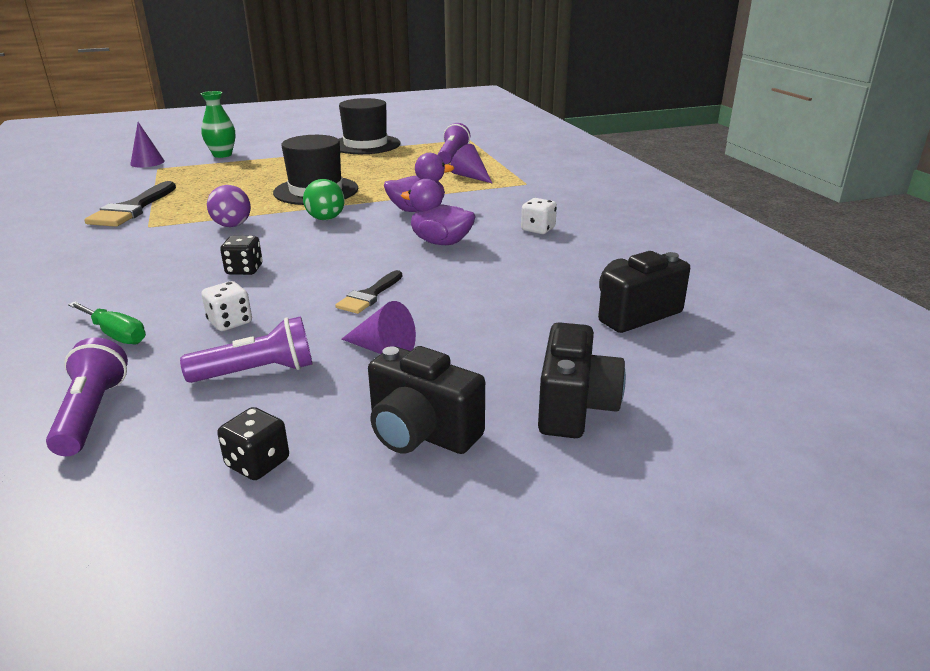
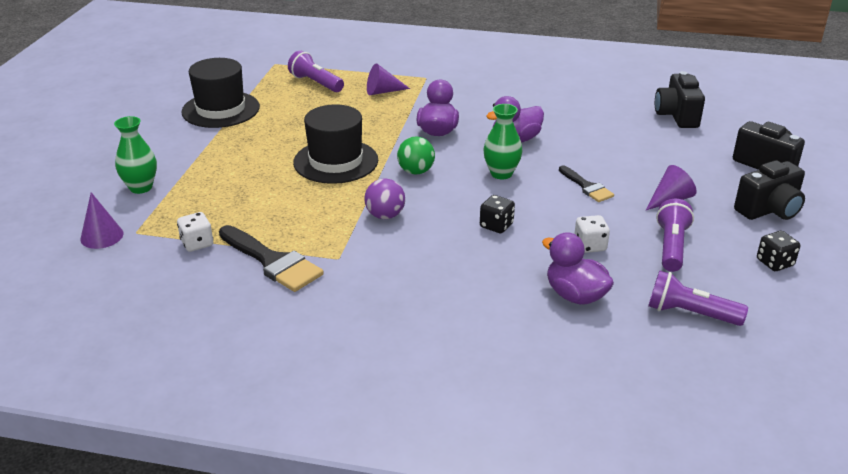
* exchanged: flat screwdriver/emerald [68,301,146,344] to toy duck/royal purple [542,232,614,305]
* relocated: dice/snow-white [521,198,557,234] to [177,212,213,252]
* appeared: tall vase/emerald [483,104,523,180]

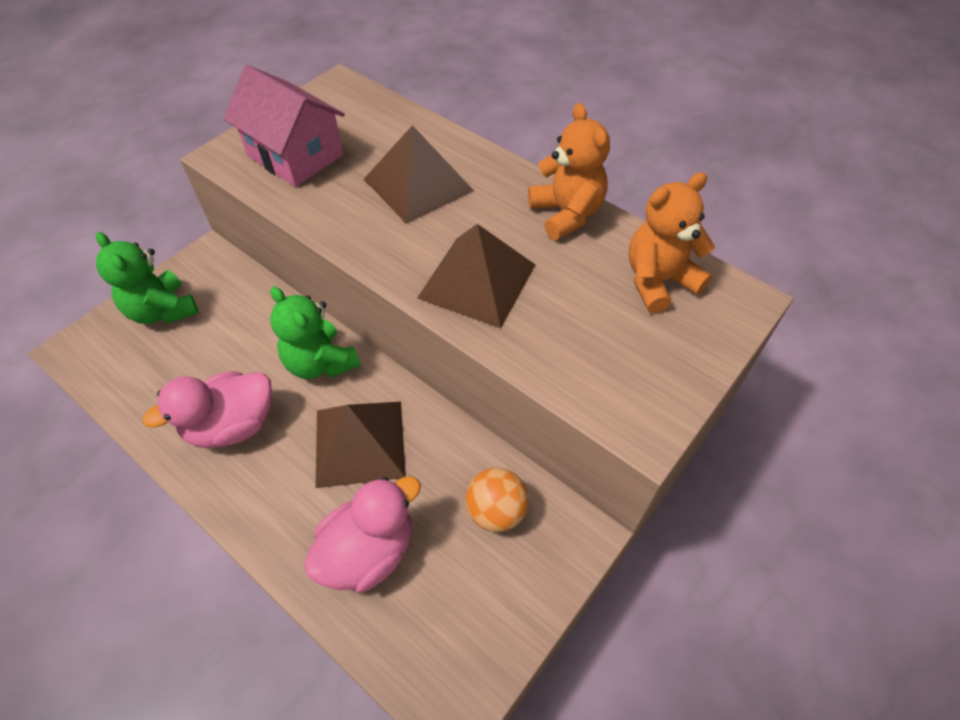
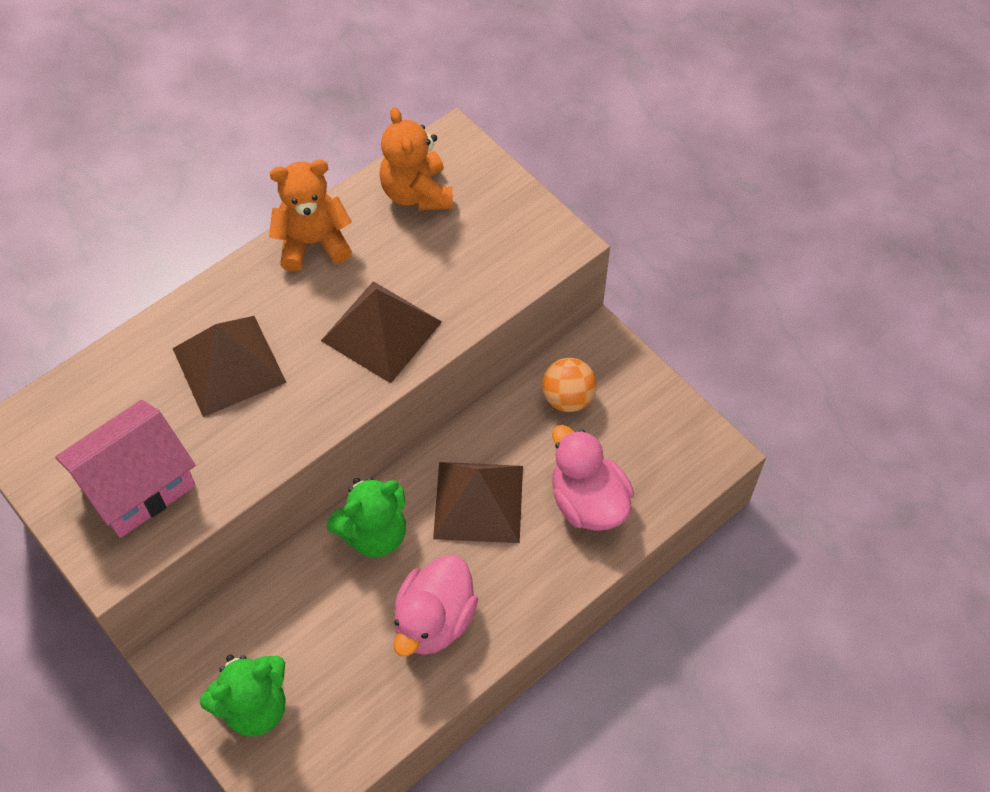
* spun: toy duck/rosy [142,371,272,448] = [394,554,478,657] 45 degrees clockwise

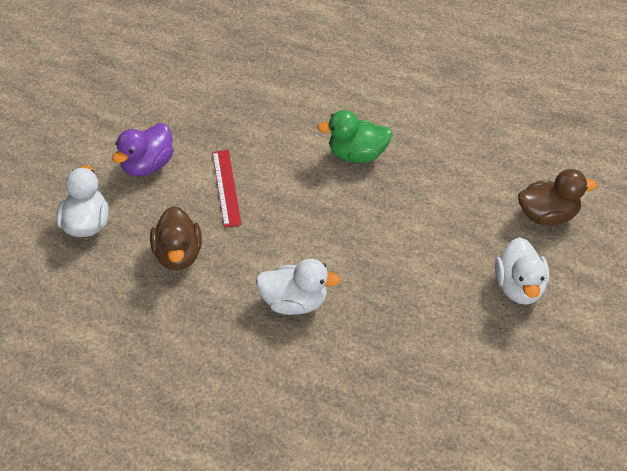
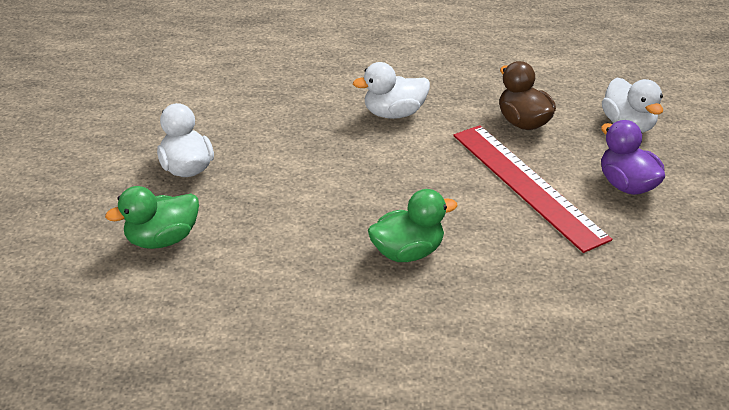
* spun: toy duck/royal purple [112,123,174,176] = [601,120,665,195] 45 degrees counterclockwise
* size: measuring stick/red [212,150,242,227] = [453,125,612,253] x1.82
* colour: toy duck/russet [518,169,597,226] to toy duck/emerald [105,186,199,249]

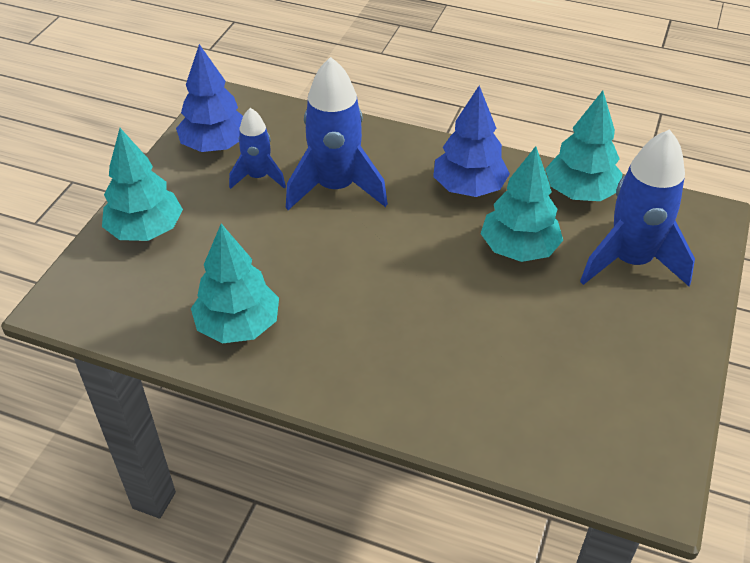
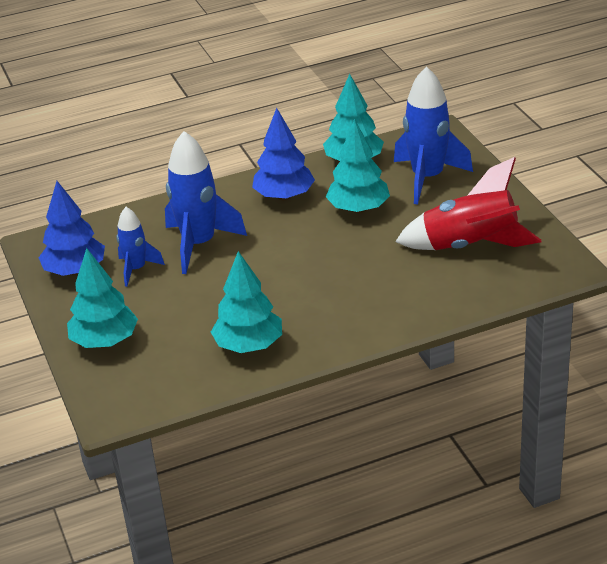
* appeared: toy rocket/red [395,157,541,250]

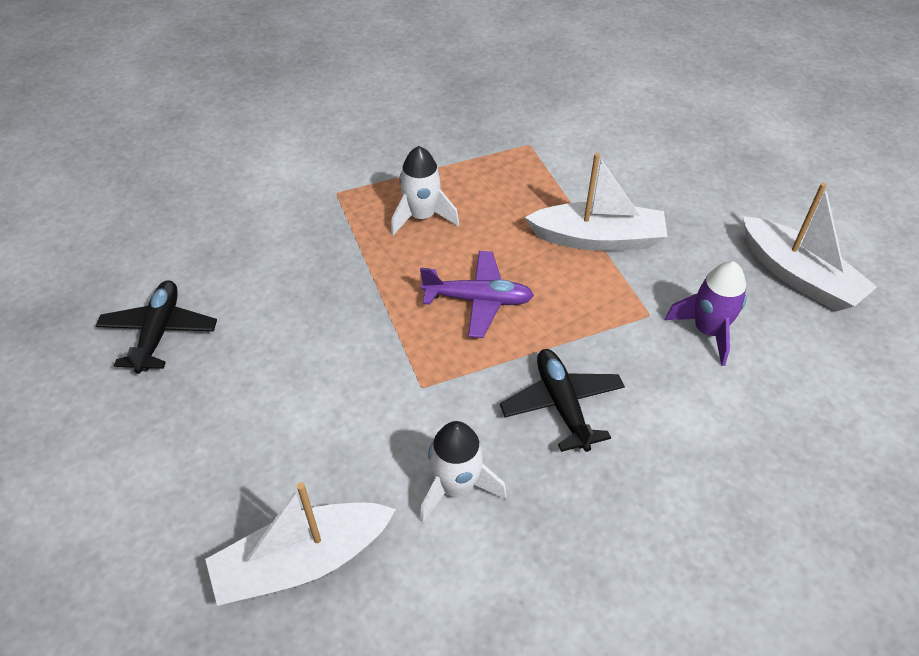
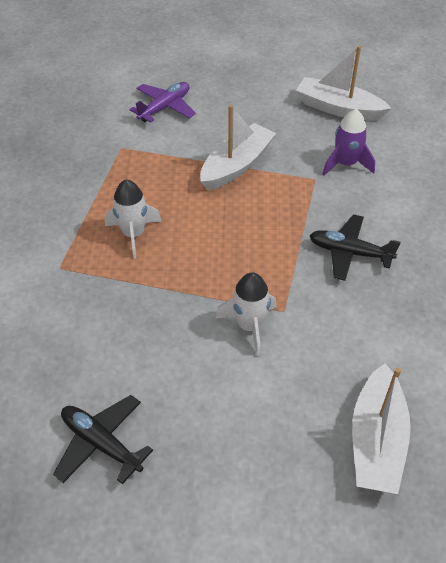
* relocated: toy plane/royal purple [420,251,534,338] to [129,82,196,122]
* relocated: toy rocket/snow-white [420,421,507,523] to [216,272,276,356]
* spun: toy boat/snow-white [743,183,877,311] = [296,46,392,121] 150 degrees counterclockwise

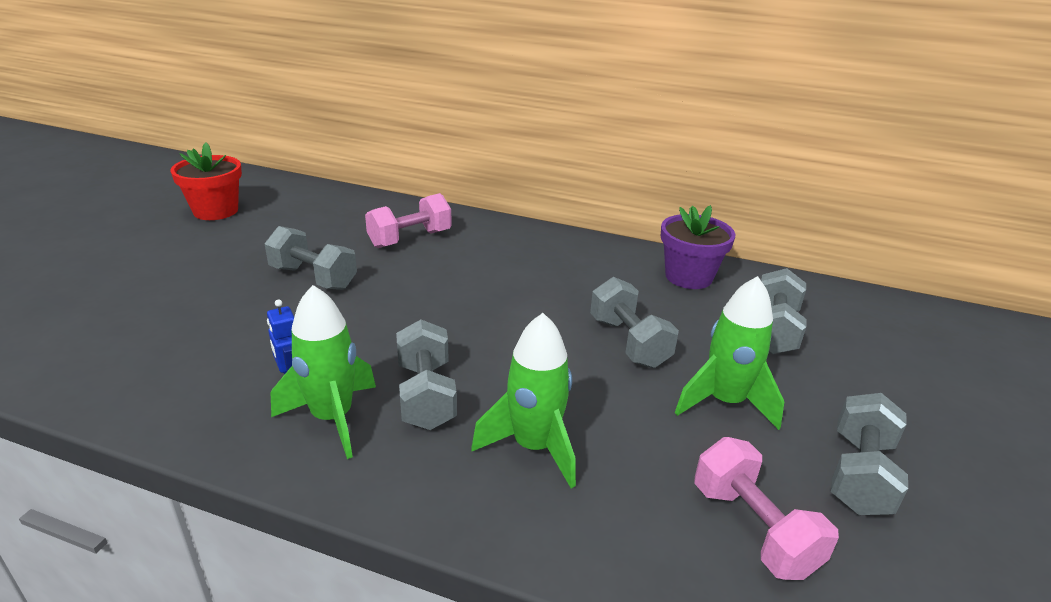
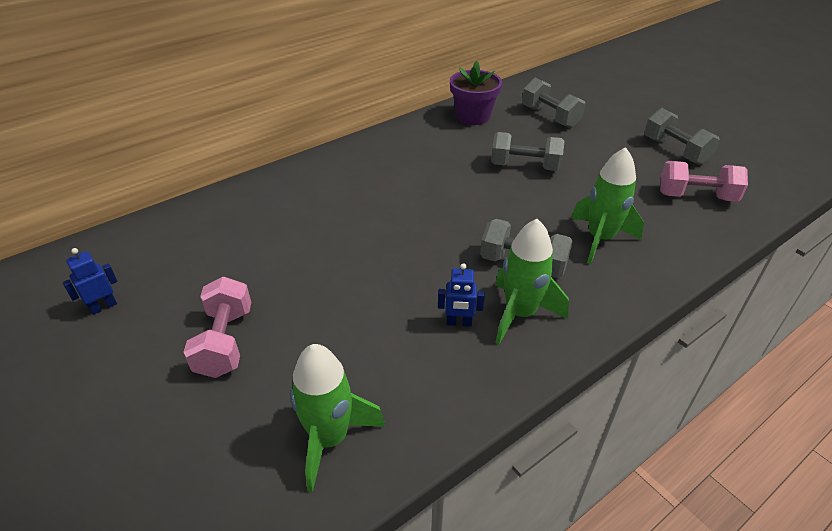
* exchanged: flower pot/red [171,143,242,220] to toy robot/cobalt [63,248,118,315]
* missing: hand weight/ash-grey [264,226,357,290]
* relocated: hand weight/rosy [365,193,452,248] to [183,277,251,378]
* relocated: toy rocket/emerald [675,276,784,430] to [290,344,386,492]

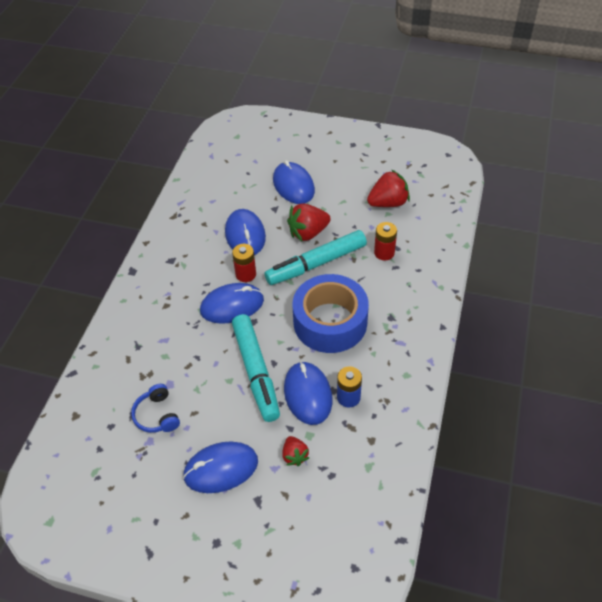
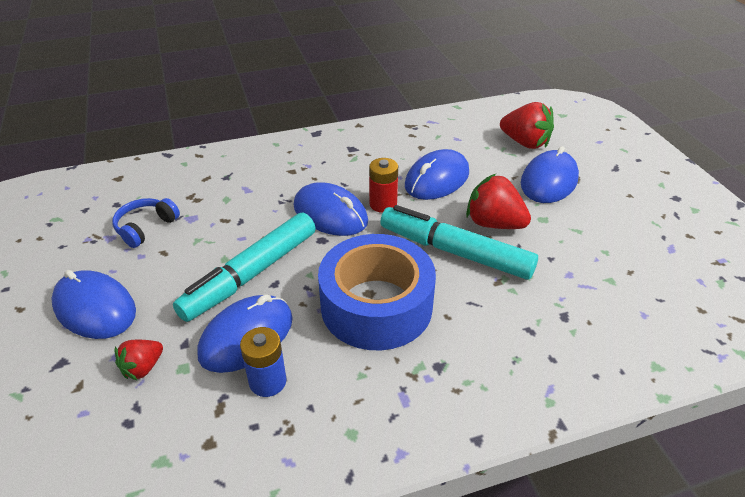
* relocated: toy strawberry/red [367,169,410,207] to [500,102,554,149]
* missing: power cell/red [374,222,397,260]

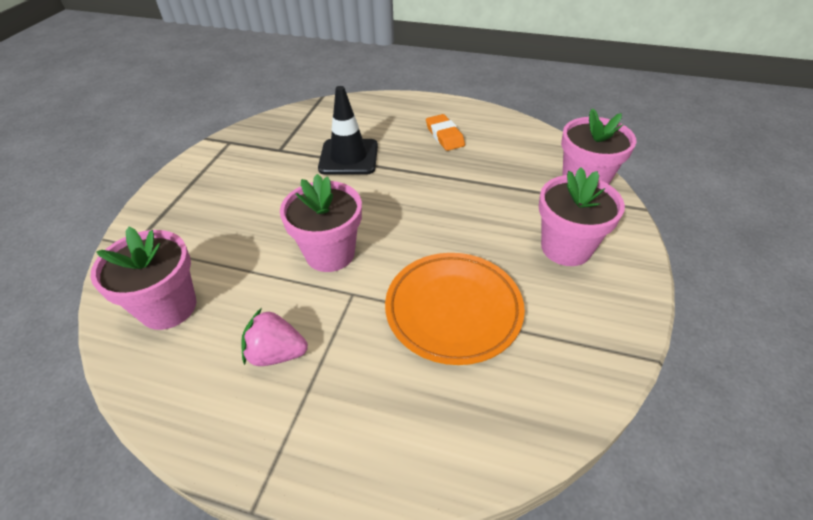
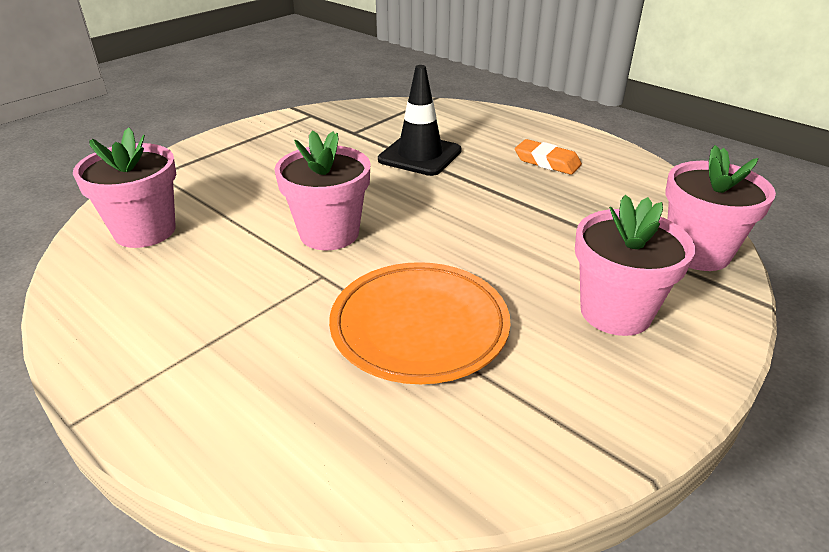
* missing: toy strawberry/rosy [241,308,308,366]
* spun: eraser/orange-coloured [426,114,465,151] = [515,139,582,175] 60 degrees counterclockwise

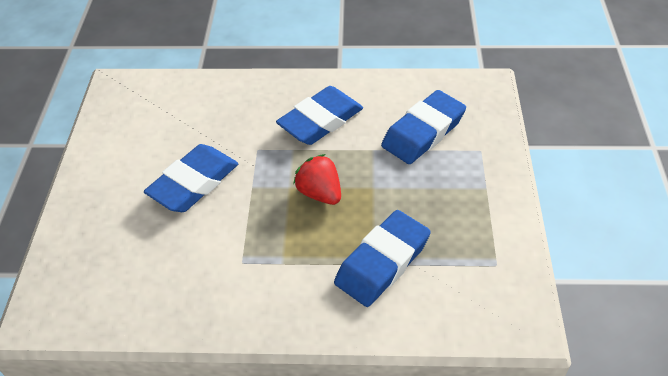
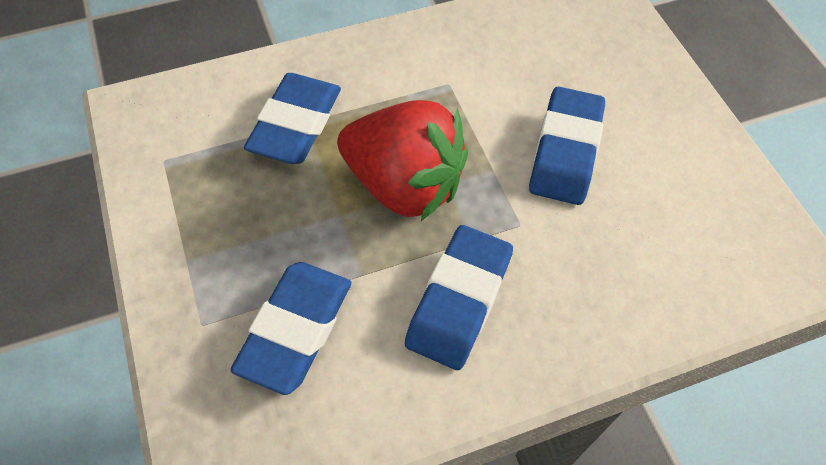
* size: toy strawberry/red [293,154,341,205] = [337,100,468,221] x1.86

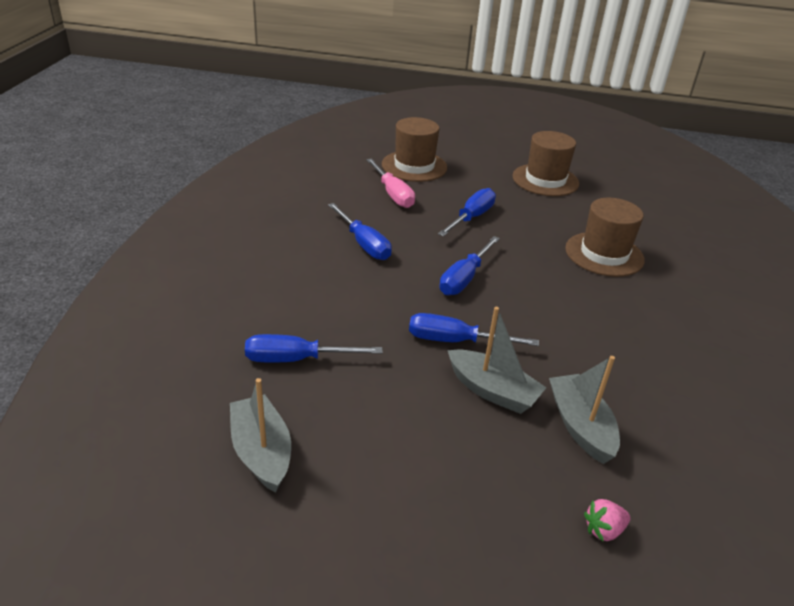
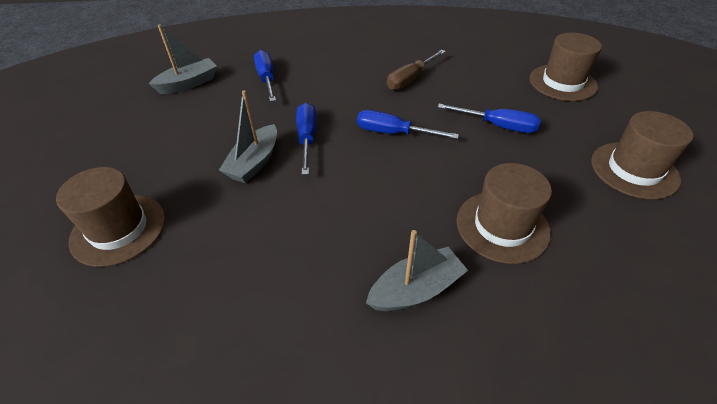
* colour: flat screwdriver/cobalt [328,203,392,260] to flat screwdriver/russet [387,50,446,90]
* missing: flat screwdriver/rosy [366,159,415,208]
* relocated: toy boat/ash-grey [549,356,620,464] to [366,230,468,311]
* exchanged: toy strawberry/rosy [584,499,630,541] to top hat/russet [56,167,166,267]

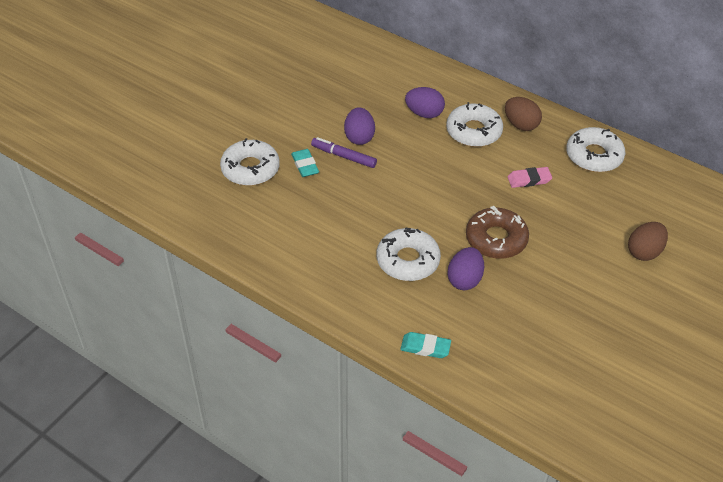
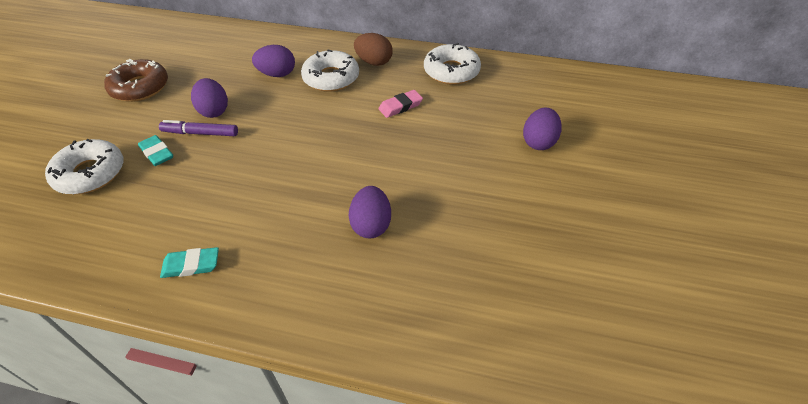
* missing: glazed donut/snow-white [377,228,441,281]
* relocated: eraser/turquoise [400,332,451,358] to [160,247,219,278]
* relocated: glazed donut/russet [466,206,529,259] to [104,59,168,102]
* colour: toy egg/russet [628,222,668,261] to toy egg/royal purple [523,107,562,150]

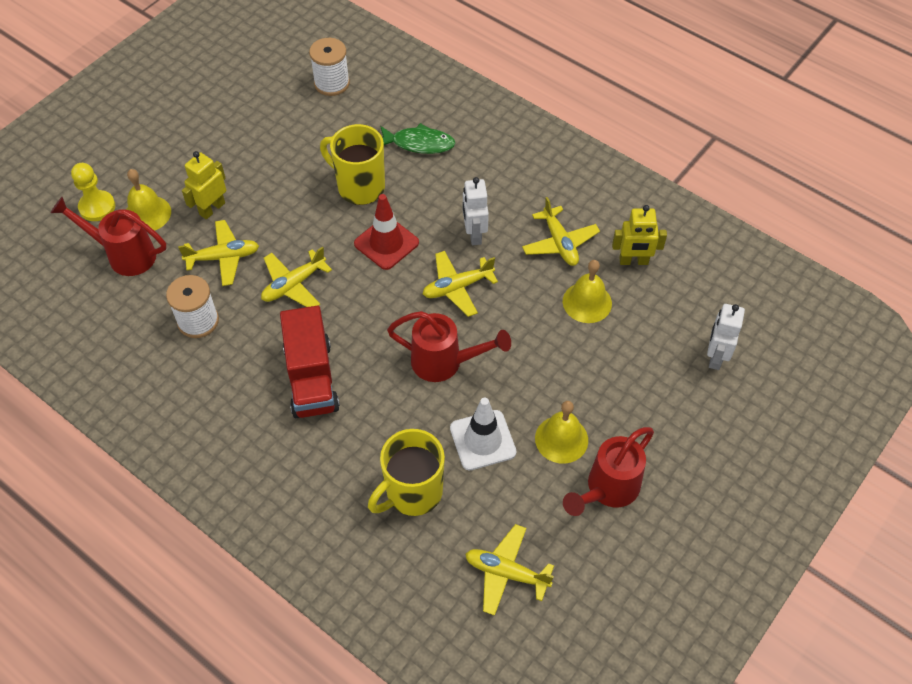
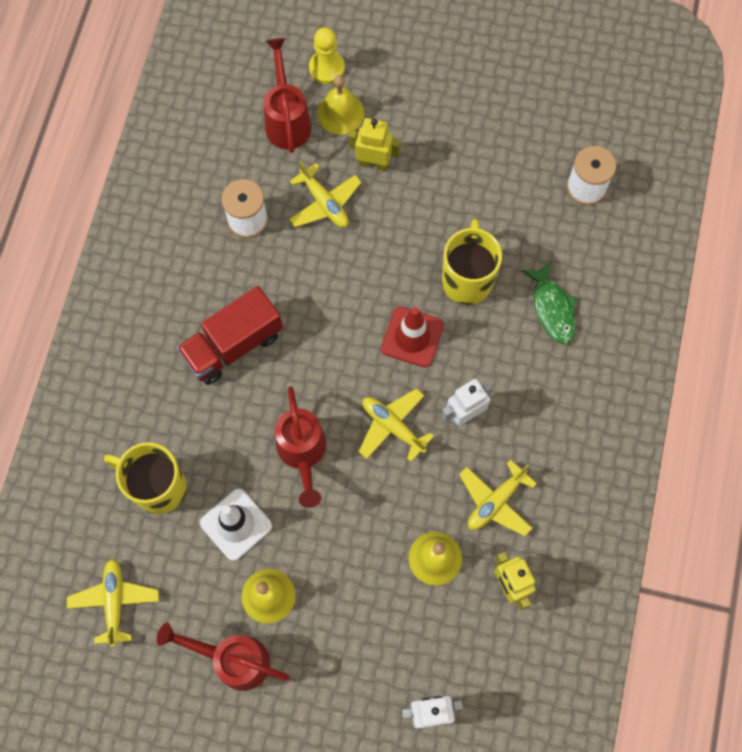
* missing: toy plane/bright yellow [261,247,332,307]

